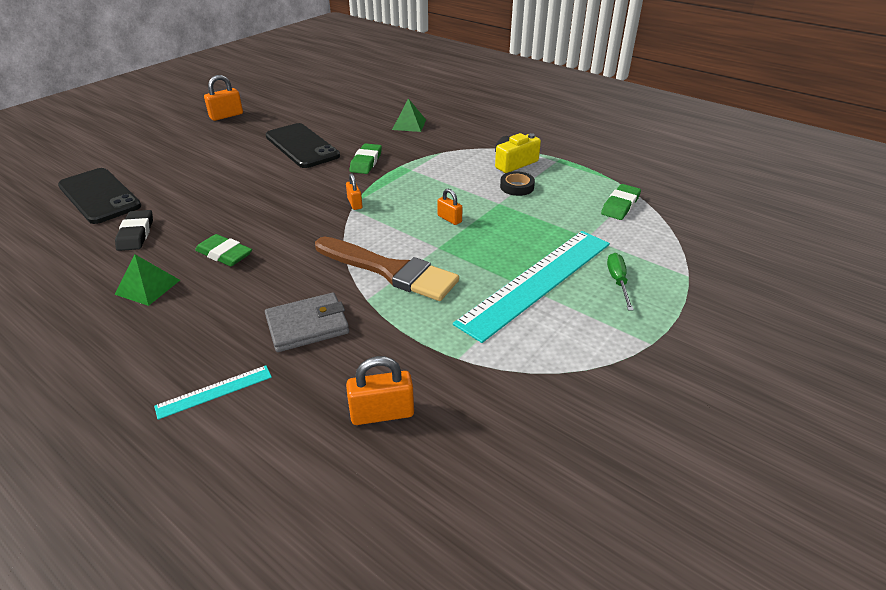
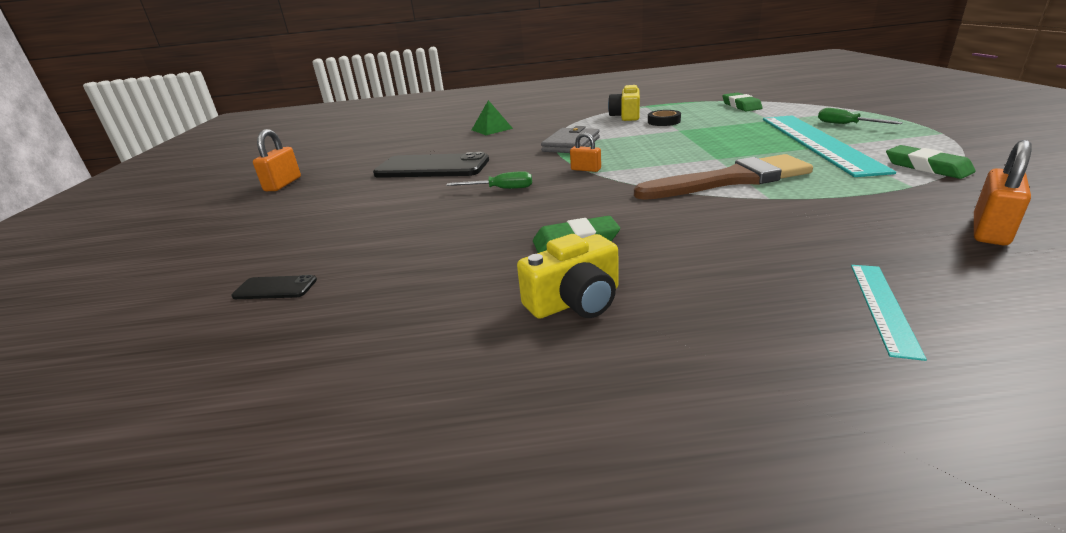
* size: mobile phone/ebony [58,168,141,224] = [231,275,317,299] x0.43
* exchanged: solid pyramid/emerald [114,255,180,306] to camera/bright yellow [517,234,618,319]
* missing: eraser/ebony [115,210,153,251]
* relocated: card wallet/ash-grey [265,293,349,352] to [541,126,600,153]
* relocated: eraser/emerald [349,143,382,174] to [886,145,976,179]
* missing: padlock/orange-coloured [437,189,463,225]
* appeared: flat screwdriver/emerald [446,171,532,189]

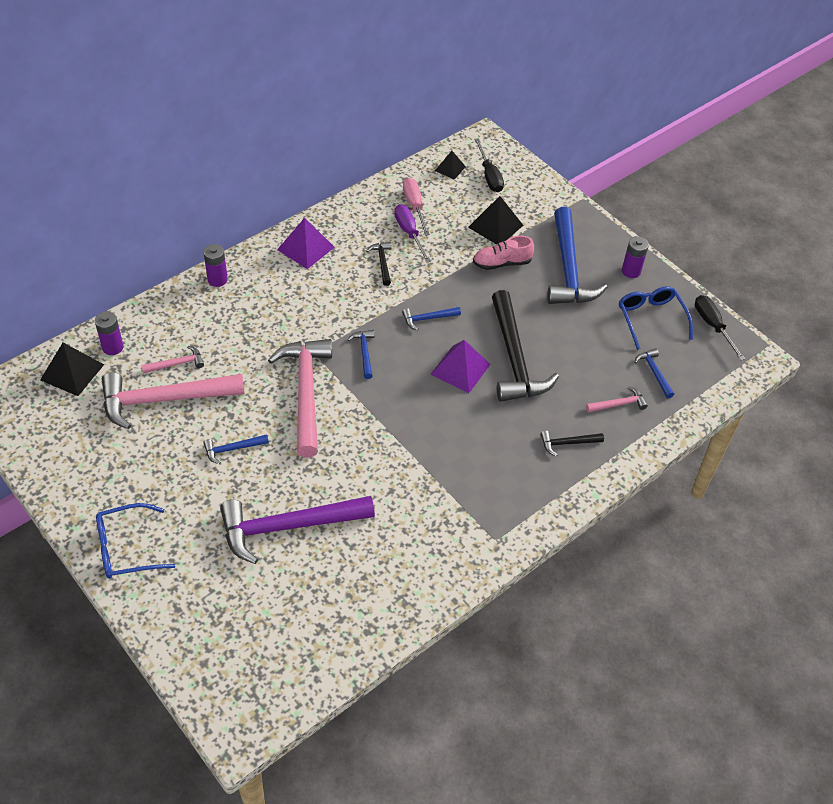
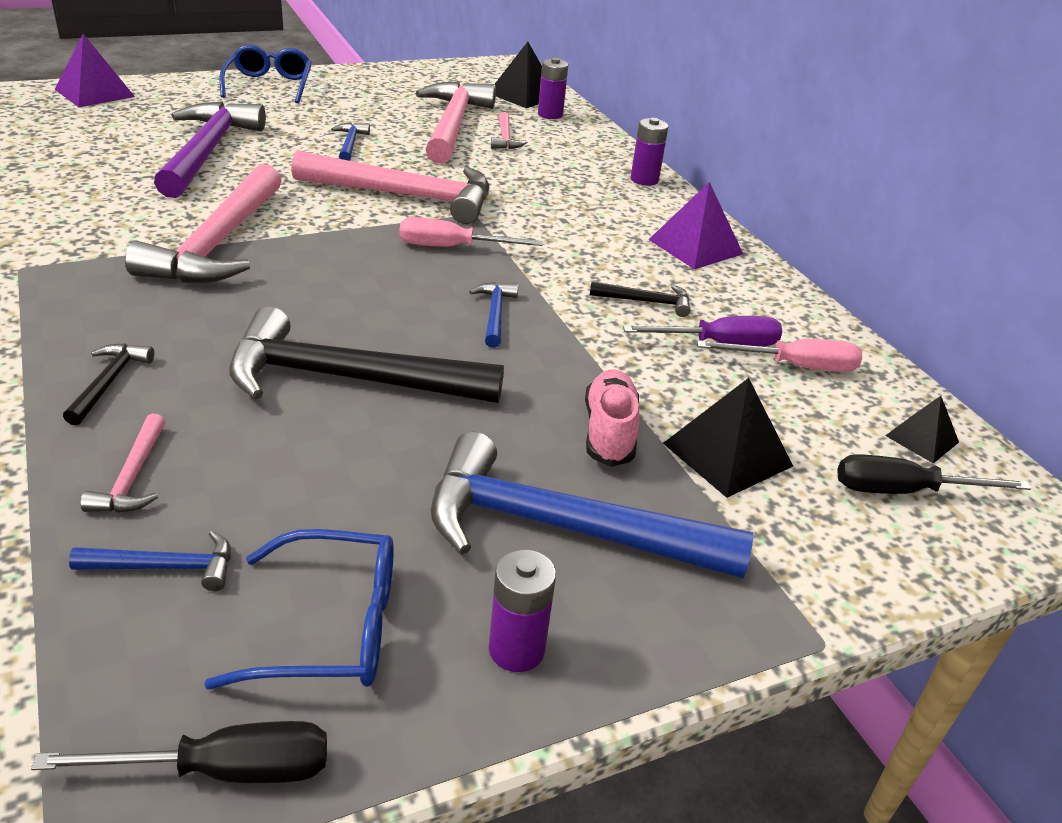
* exchanged: carpenter's hammer/cobalt [347,330,375,379] to flat screwdriver/rosy [400,217,543,247]
* relocated: solid pyramid/royal purple [431,340,491,393] to [54,34,135,107]
* appeared: carpenter's hammer/rosy [125,164,281,283]

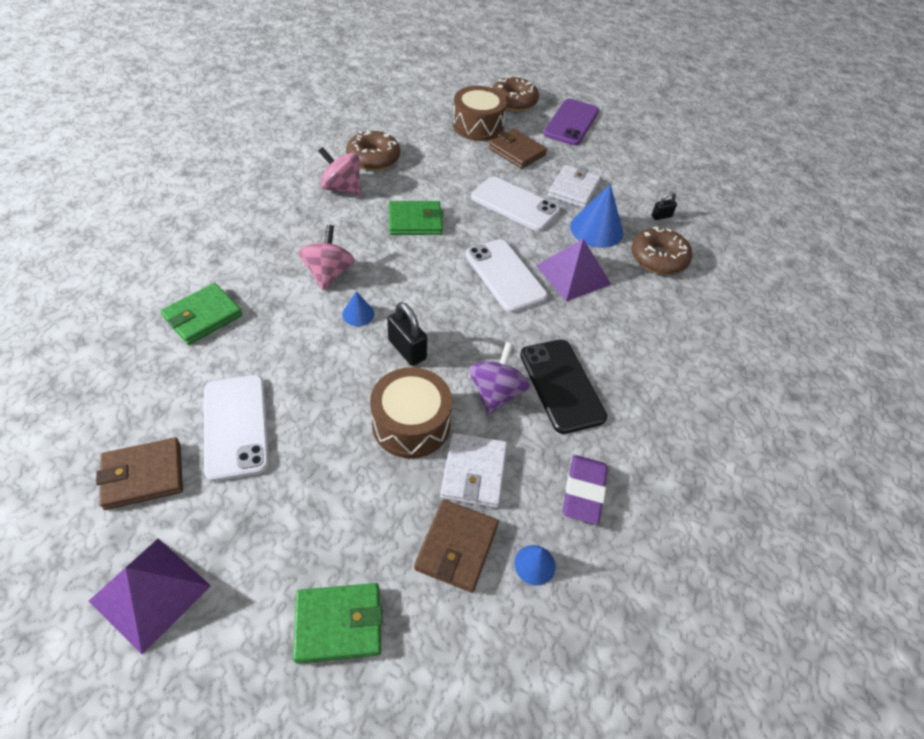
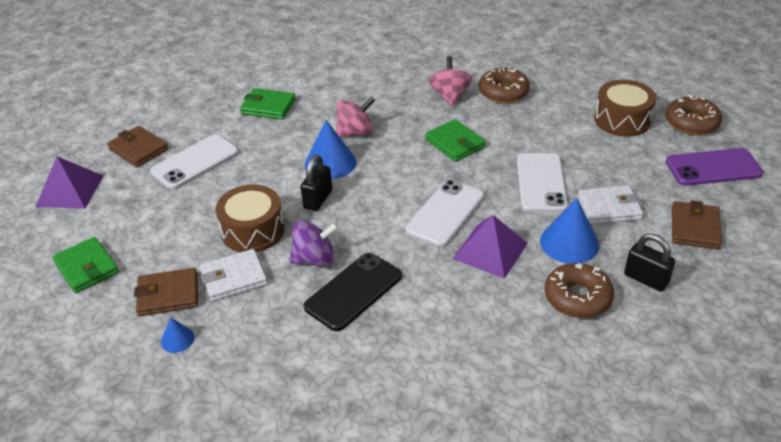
* size: cone/cobalt [342,292,374,326] = [305,120,356,179] x1.94
* relocated: card wallet/russet [489,129,547,169] to [672,201,722,250]
* missing: eraser/royal purple [563,455,608,525]
* size: padlock/ebony [652,192,677,220] = [624,233,675,292] x1.73

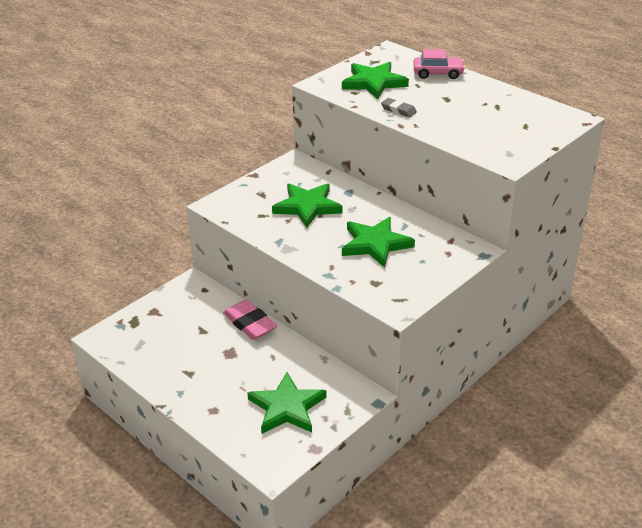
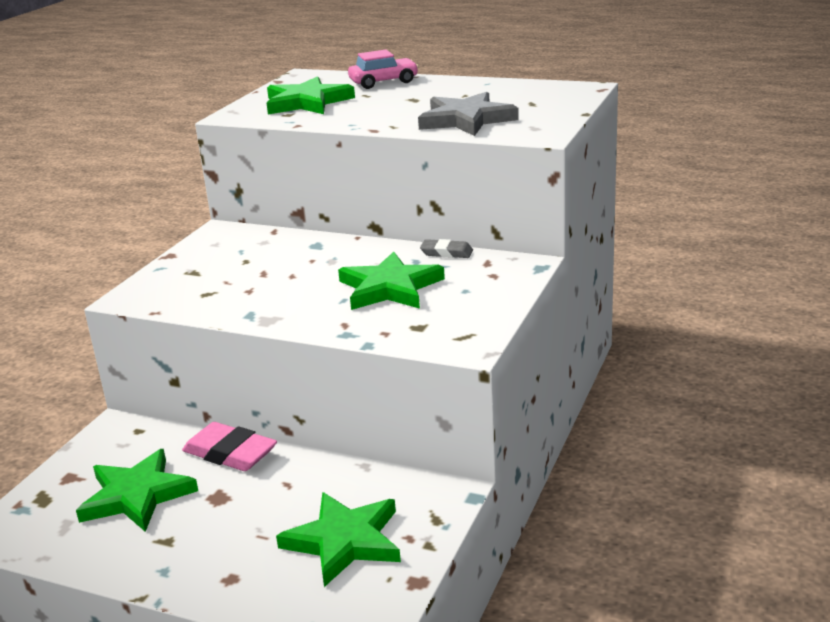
* relocated: five-pointed star/emerald [272,183,343,228] to [76,449,198,532]
* relocated: eraser/ash-grey [381,98,417,117] to [420,239,473,258]
* appeared: five-pointed star/ash-grey [418,92,519,136]

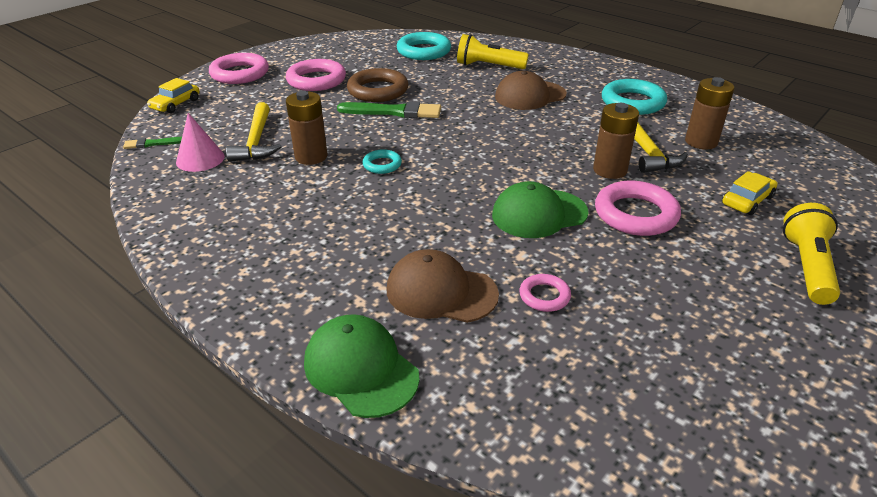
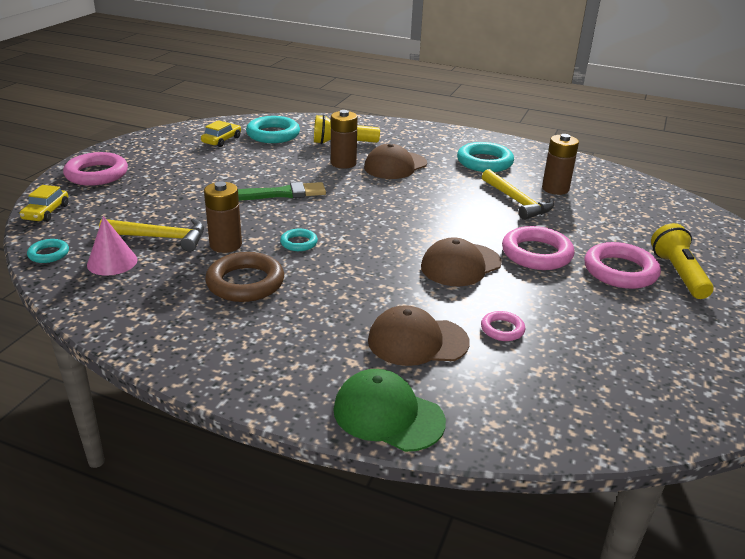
* exchanged: brush/emerald [123,137,182,149] to ring/turquoise [27,239,69,263]
* spun: carpenter's hammer/bright yellow [226,102,282,162] = [99,218,204,252] 60 degrees counterclockwise
* relocated: ring/rosy [286,59,346,91] to [584,242,661,289]
* relocated: ring/russet [347,68,408,102] to [205,252,284,302]
* colour: cap/emerald [492,181,588,238] to cap/russet [421,237,502,286]
* relocated: power cell/russet [593,103,639,179] to [331,110,358,169]
* relocated: automobile/bright yellow [722,171,777,215] to [201,120,241,147]

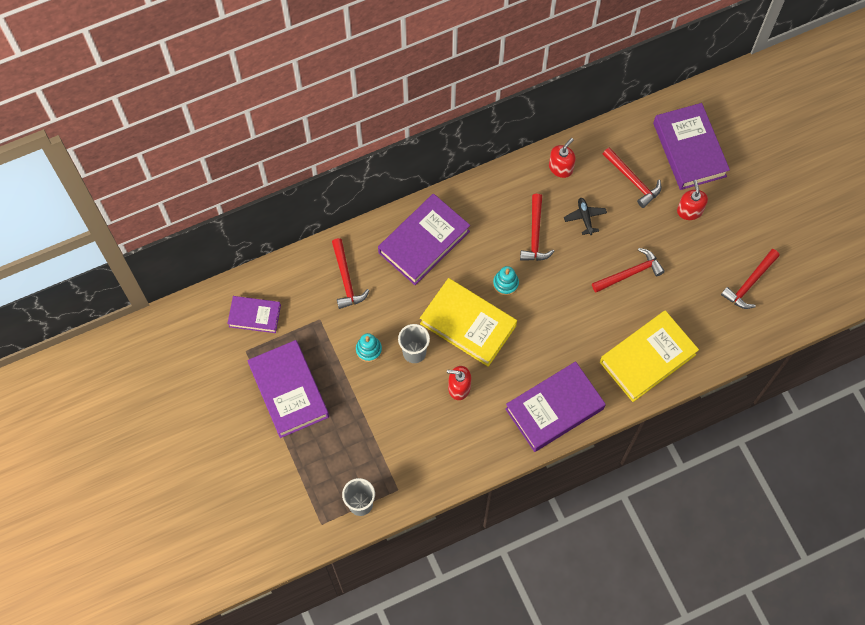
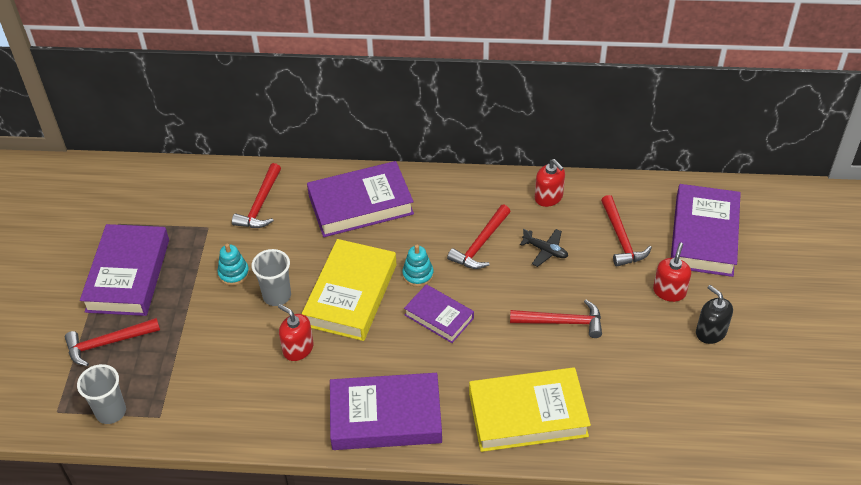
* relocated: hardback/royal purple [227,296,281,333] to [404,284,474,343]
* spun: hardback/bright yellow [420,278,517,367] = [302,239,397,341] 45 degrees clockwise
* spun: soap pump/red [549,138,576,178] = [535,159,565,207] 75 degrees clockwise
* spun: toy plane/ebony [564,198,607,235] = [520,229,568,267] 105 degrees clockwise
* relocated: carpenter's hammer/red [721,249,780,309] to [65,318,160,366]
* appeared: soap pump/ebony [696,285,733,344]

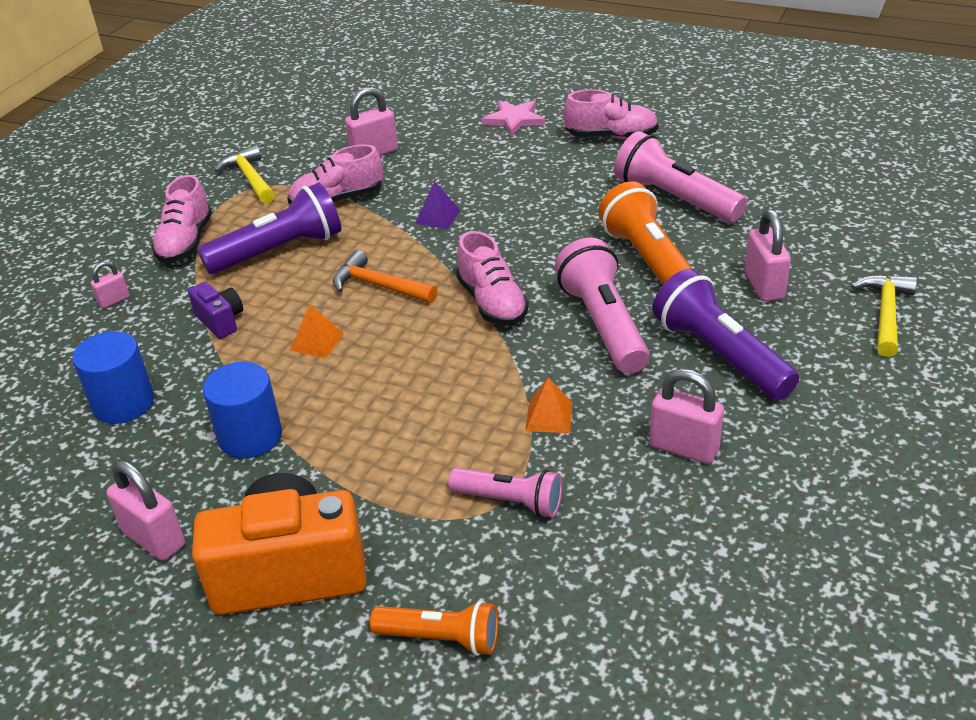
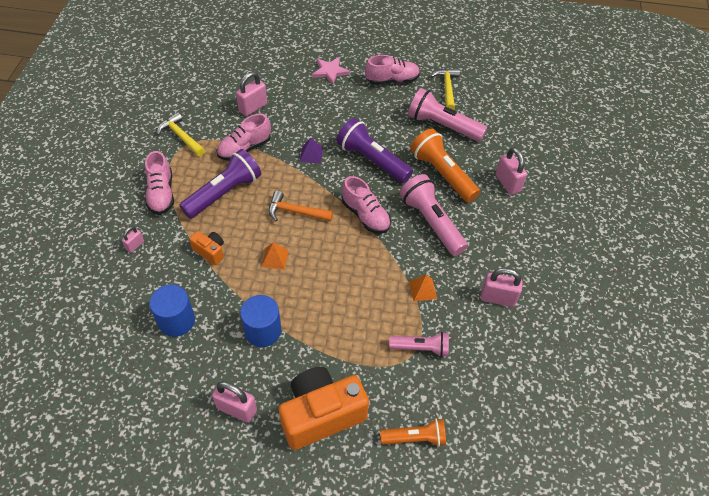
* colour: camera/royal purple [188,282,243,339] to camera/orange-coloured [189,231,224,265]
* relocated: flashlight/royal purple [652,269,799,400] to [337,118,413,183]
* relocated: carpenter's hammer/bright yellow [851,274,917,357] to [430,68,460,110]

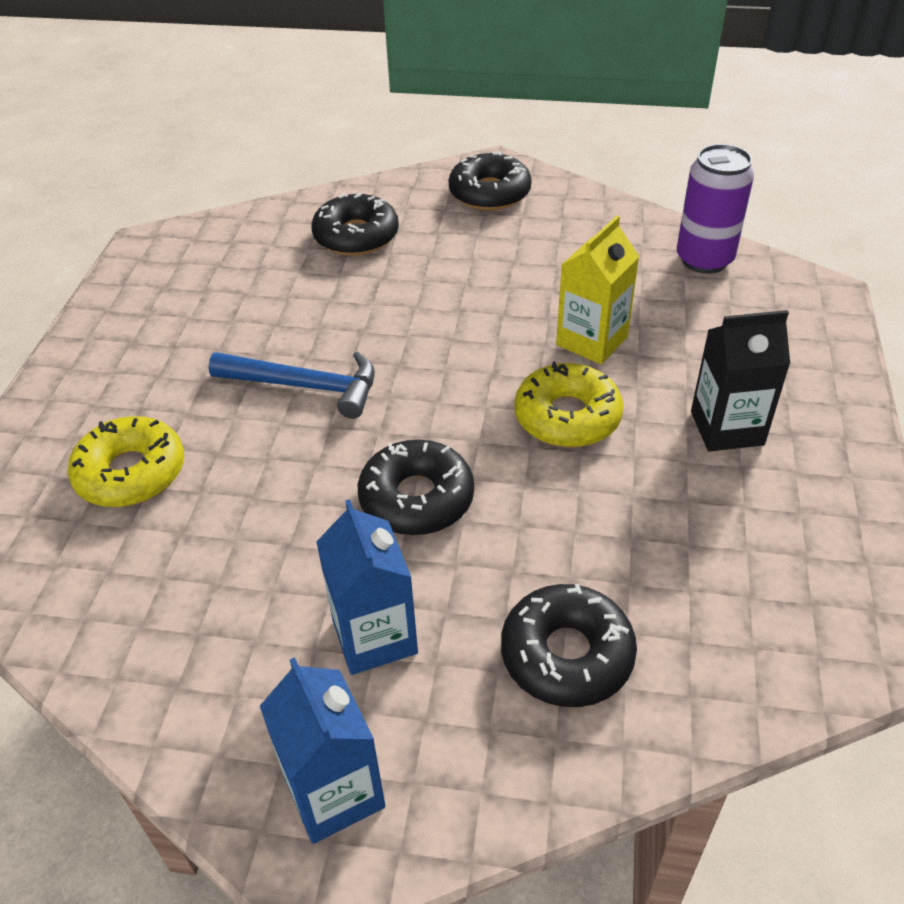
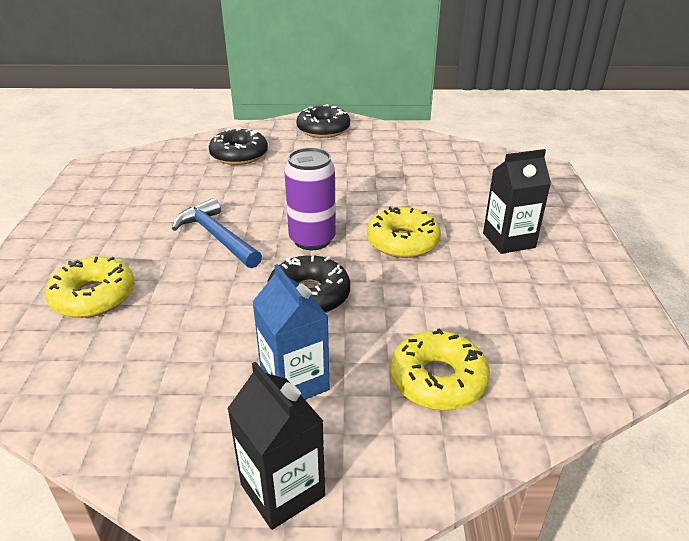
* spun: carpenter's hammer/cobalt [208,351,375,419] = [172,198,262,268] 135 degrees counterclockwise
* colour: milk carton/cobalt [260,657,385,844] to milk carton/ebony [227,362,325,530]
* colour: glazed donut/ebony [501,584,637,707] to glazed donut/bright yellow [390,328,490,411]
* missing: milk carton/bright yellow [556,216,640,364]
* relocated: tin/royal purple [677,144,754,274] to [284,148,336,250]

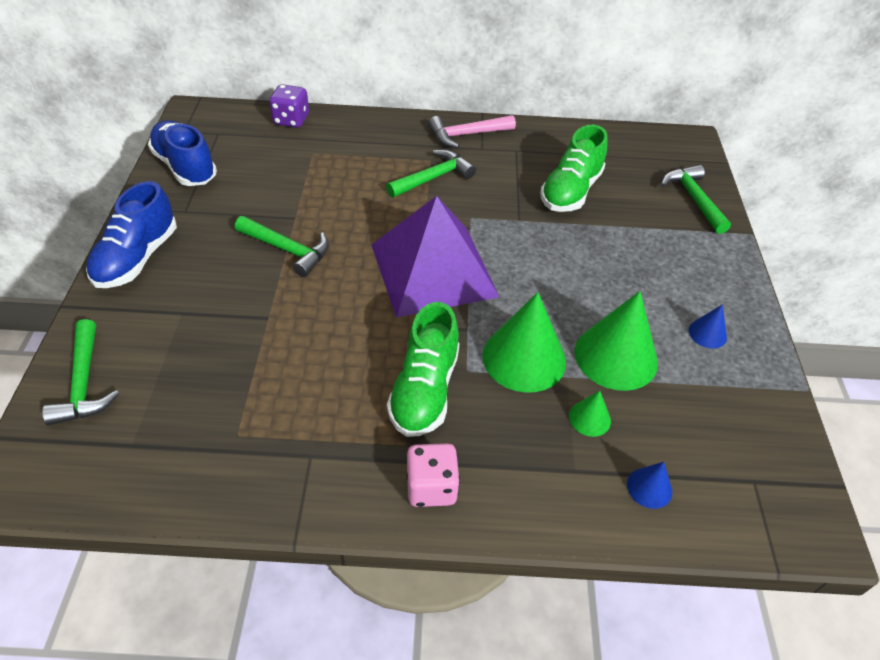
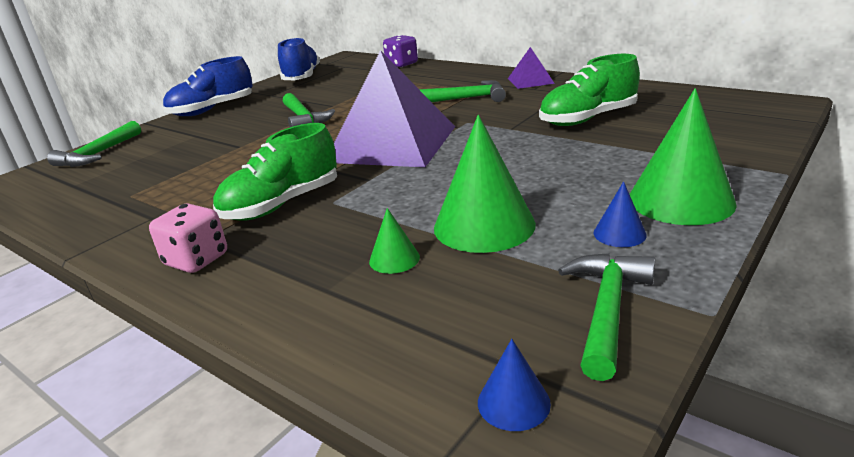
* exchanged: carpenter's hammer/rosy [428,115,516,148] to solid pyramid/royal purple [508,47,555,89]
* relocated: cone/emerald [482,292,566,393] to [630,88,737,225]
* relocated: cone/cobalt [627,462,672,509] to [478,339,551,431]
* relocated: carpenter's hammer/emerald [661,165,731,234] to [558,253,655,381]

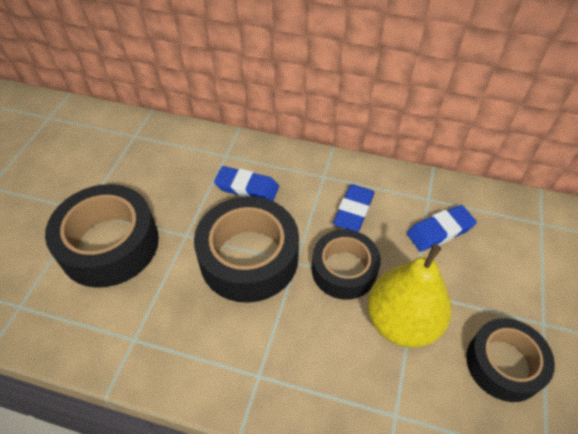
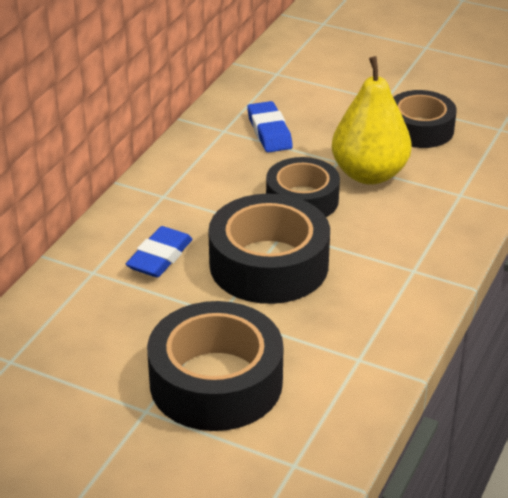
* missing: eraser/cobalt [333,184,375,232]

